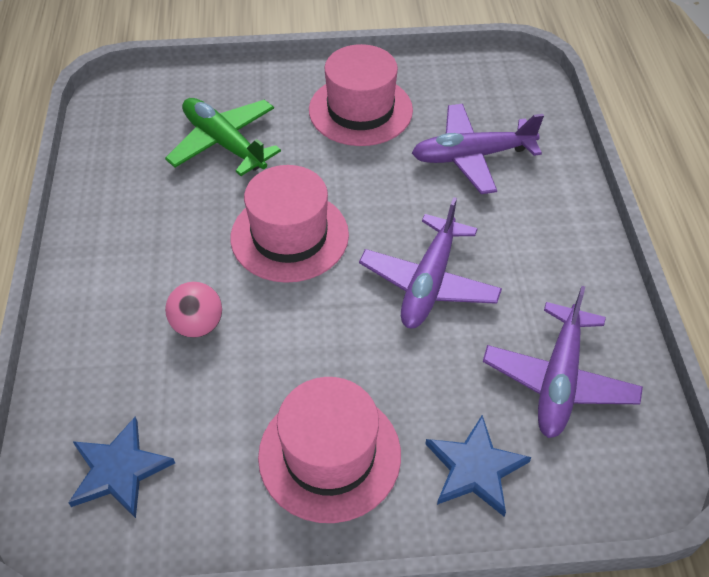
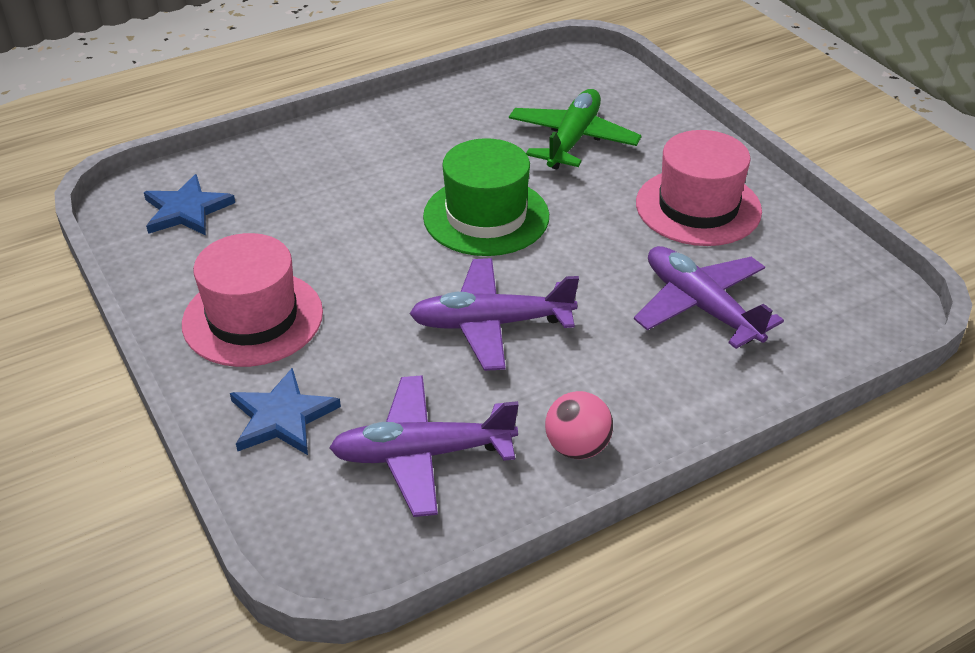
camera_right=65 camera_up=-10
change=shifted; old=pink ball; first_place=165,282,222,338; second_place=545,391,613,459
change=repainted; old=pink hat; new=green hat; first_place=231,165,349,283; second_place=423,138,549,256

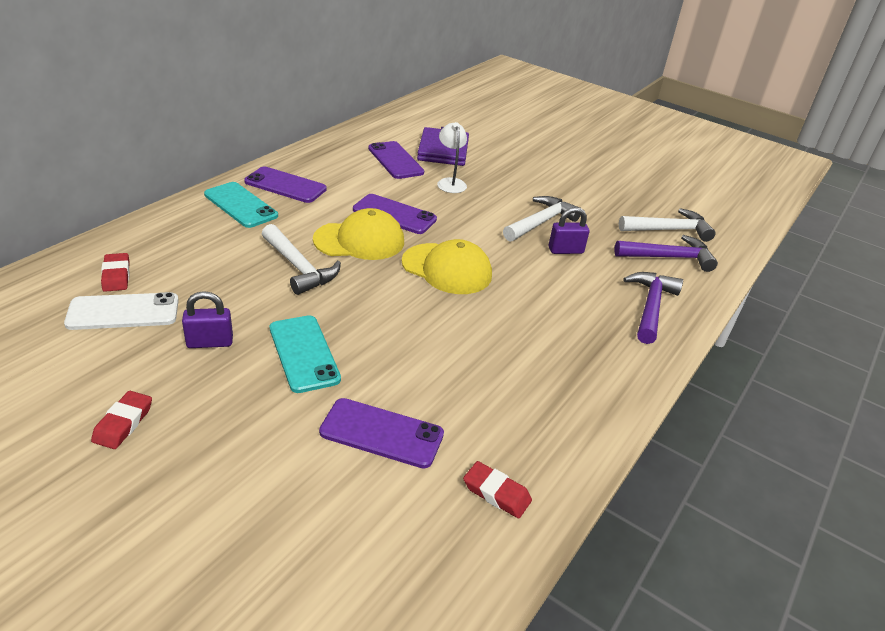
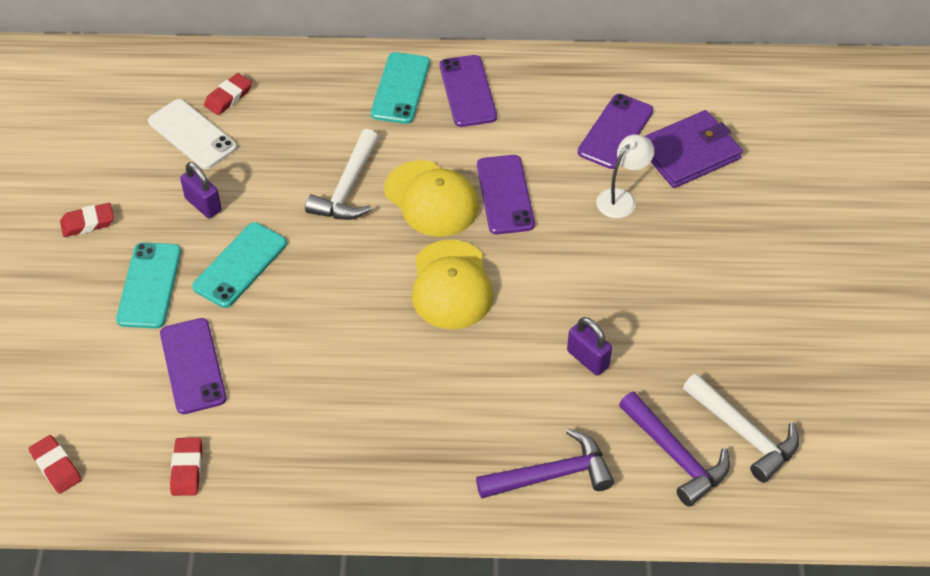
camera_right=60 camera_up=15
change=gone; old=white hammer; first_place=503,196,581,242
change=new; new=red eraser; second_place=29,435,82,494
change=new; new=turquoise phone; second_place=116,242,181,329

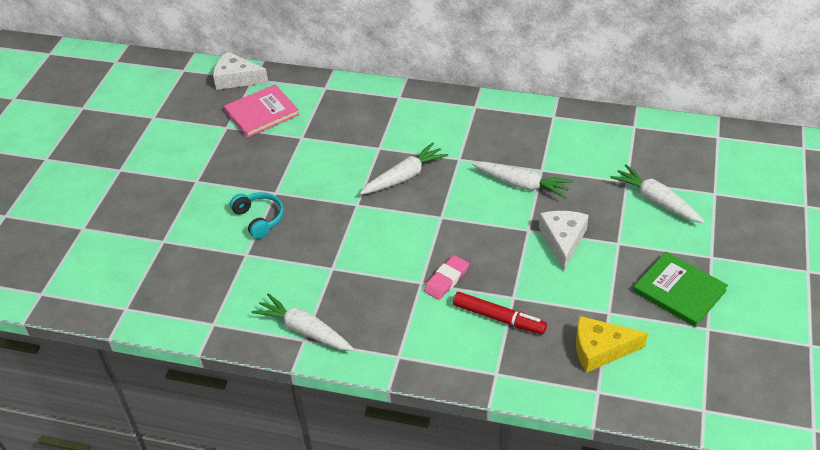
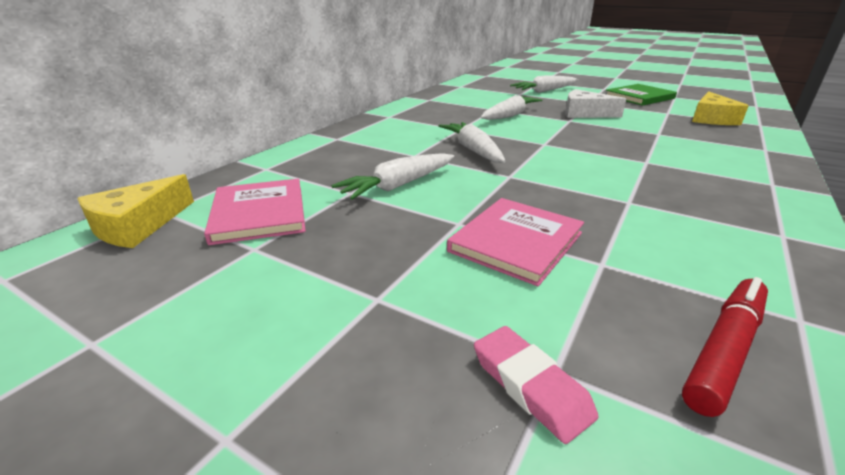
camera_right=-75 camera_up=-15
change=shifted; old=white carrot; first_place=251,293,354,351; second_place=331,153,454,200
change=shifted; old=pink eraser; first_place=424,255,469,300; second_place=474,326,598,444
change=shifted; old=red marker; first_place=453,292,547,334; second_place=682,277,768,417
change=swapped; old=turquoise headphones; new=pink book; first_place=230,192,284,239; second_place=447,198,584,286
change=repainted; old=white cheese; new=yellow cheese; first_place=213,52,268,90; second_place=77,174,194,248

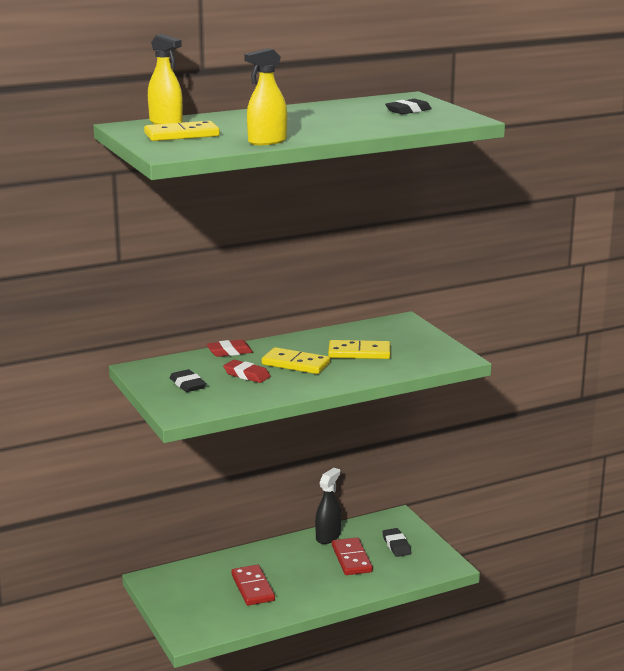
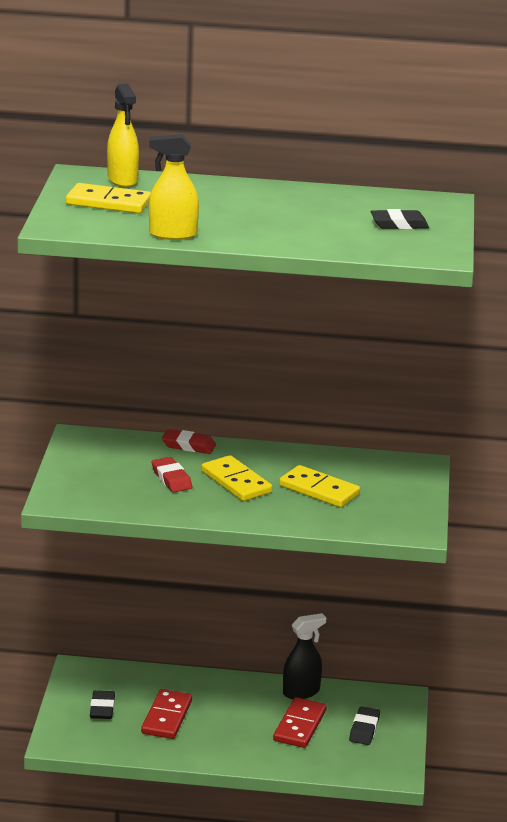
camera_right=30 camera_up=5
change=shifted; old=black eraser; first_place=170,369,206,392; second_place=90,690,115,719

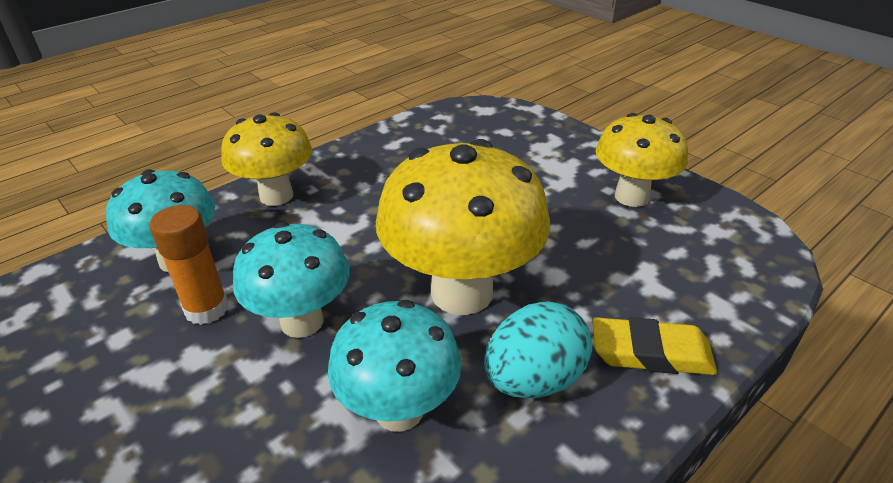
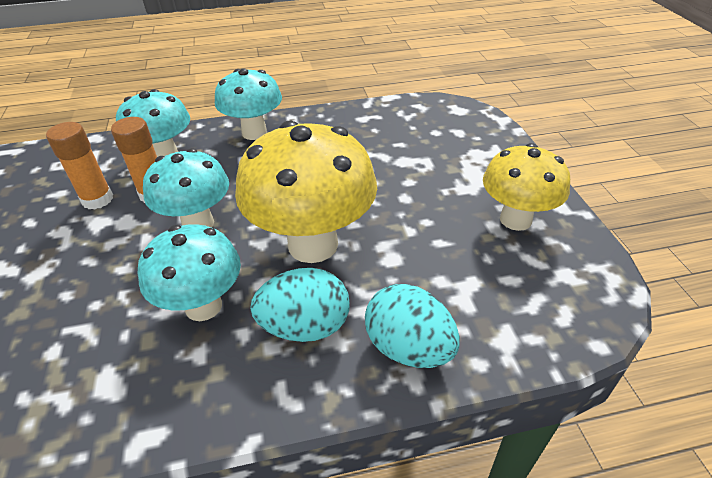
camera_right=30 camera_up=5
change=new; new=orange glue stick; second_place=46,122,113,210
change=swapped; old=yellow eraser; new=turquoise egg; first_place=592,317,717,375; second_place=365,284,460,368
change=repainted; old=yellow mushroom; new=turquoise mushroom; first_place=221,112,312,206; second_place=215,68,282,140

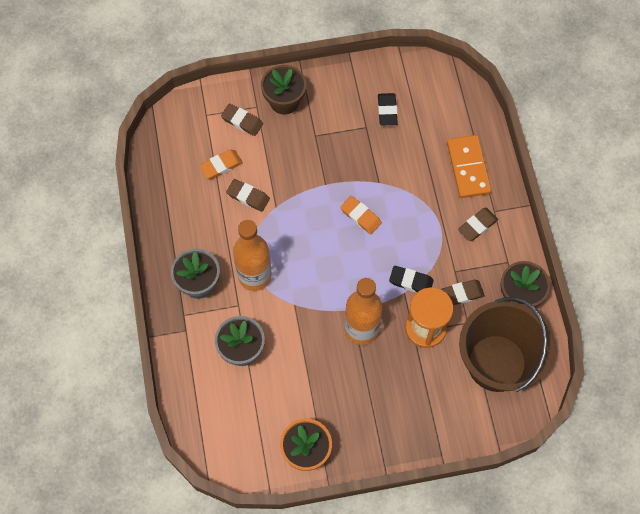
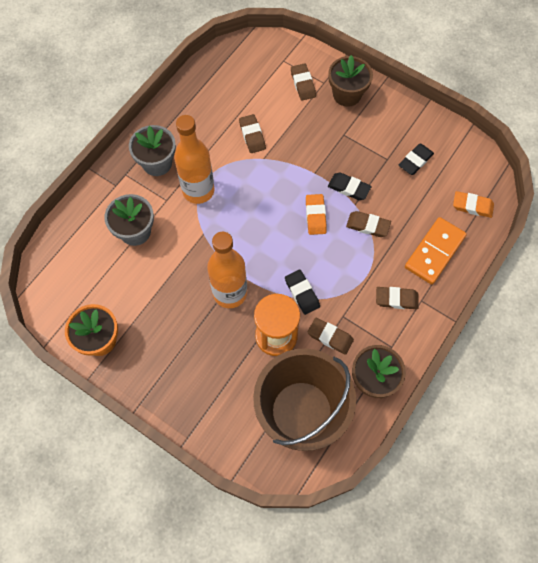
camera_right=45 camera_up=0
change=new; new=black eraser; second_place=328,172,372,200
change=new; new=brown eraser; second_place=346,211,391,237
change=shifted; old=orange eraser; first_place=199,149,243,179; second_place=453,191,494,218

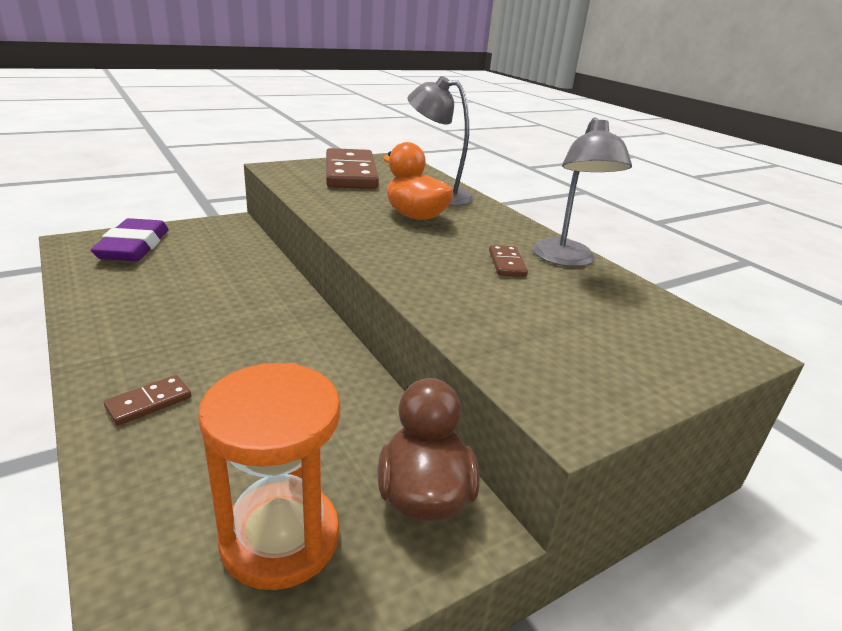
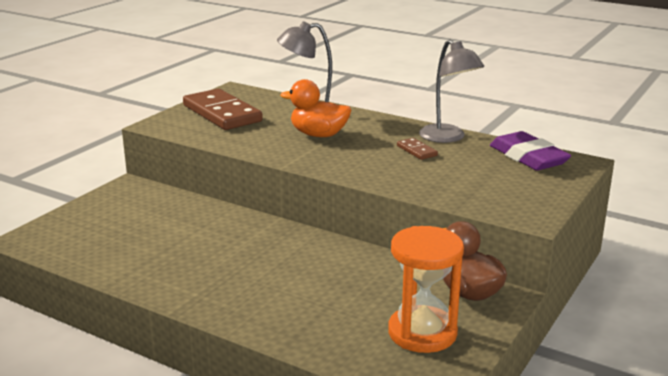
camera_right=-25 camera_up=-5
change=gone; old=brown domino; first_place=104,375,191,425
change=shifted; old=purple eraser; first_place=91,218,169,261; second_place=490,131,571,171

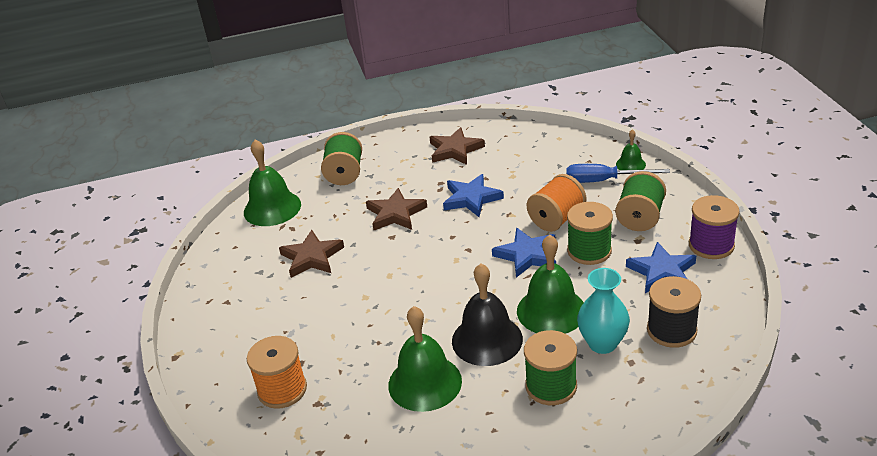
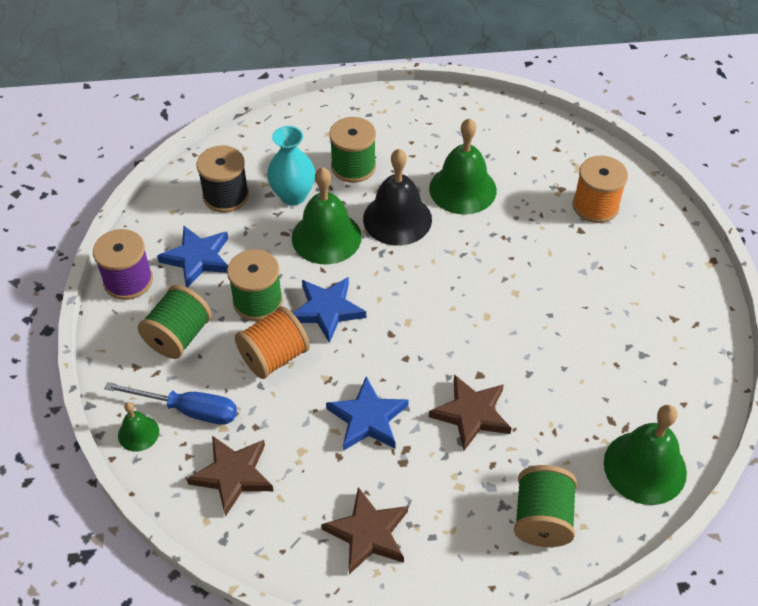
camera_right=-175 camera_up=15
change=shifted; old=brown star; first_place=279,230,344,278; second_place=187,436,274,517

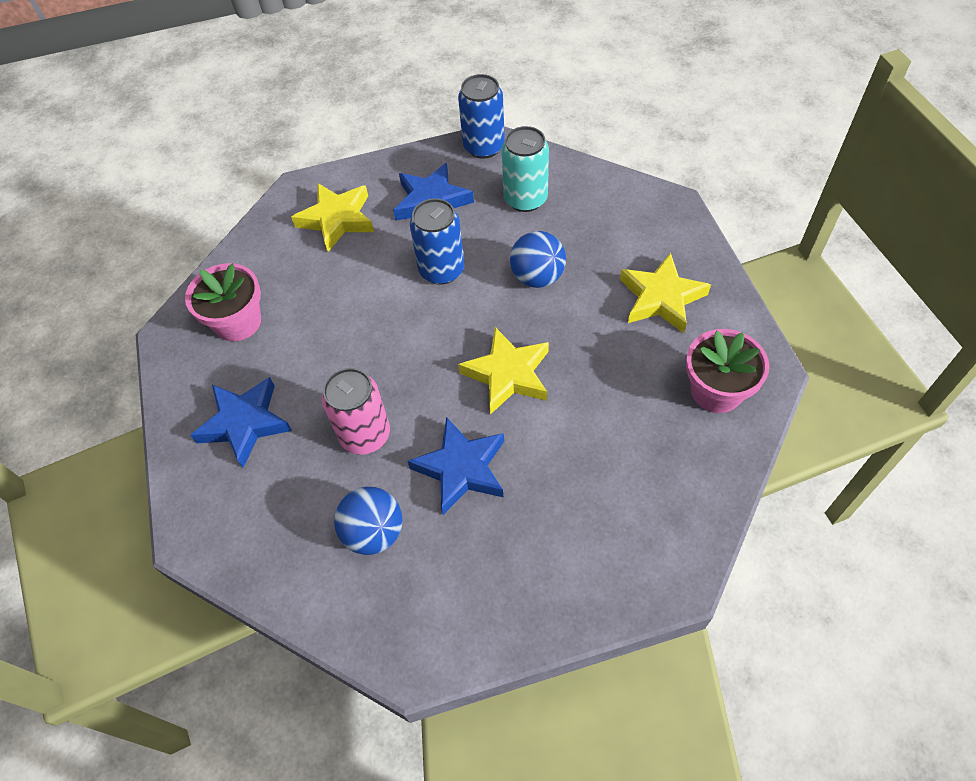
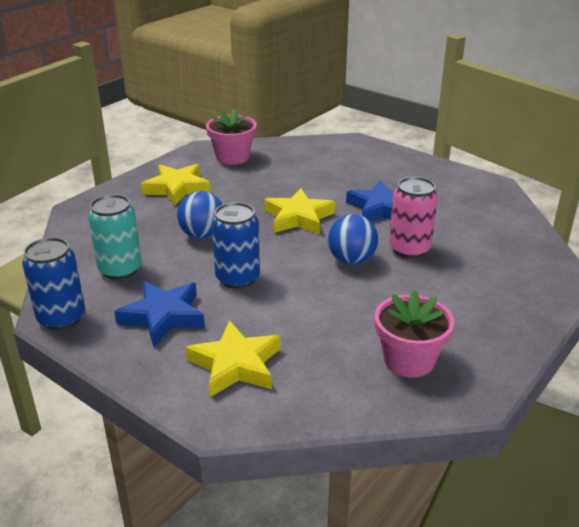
camera_right=-130 camera_up=-25
change=gone; old=blue star; first_place=190,377,292,468
change=shifted; old=blue ball; first_place=334,487,403,555; second_place=328,214,378,265

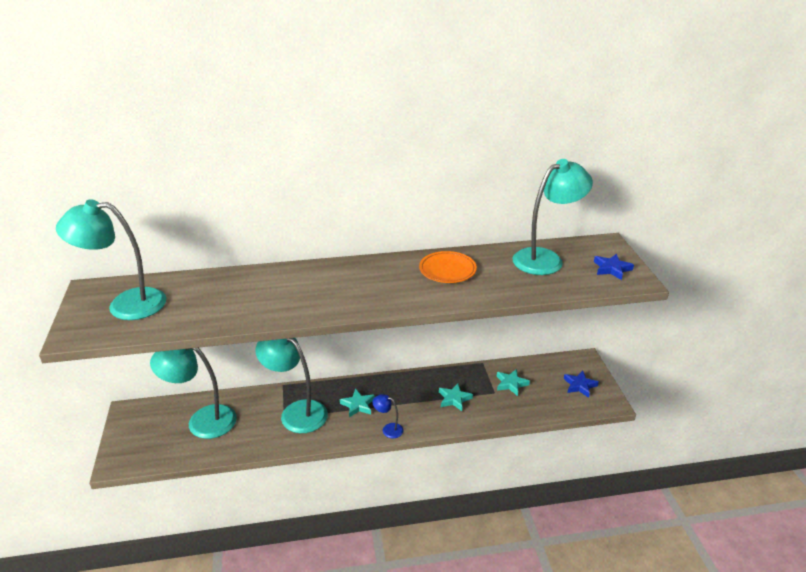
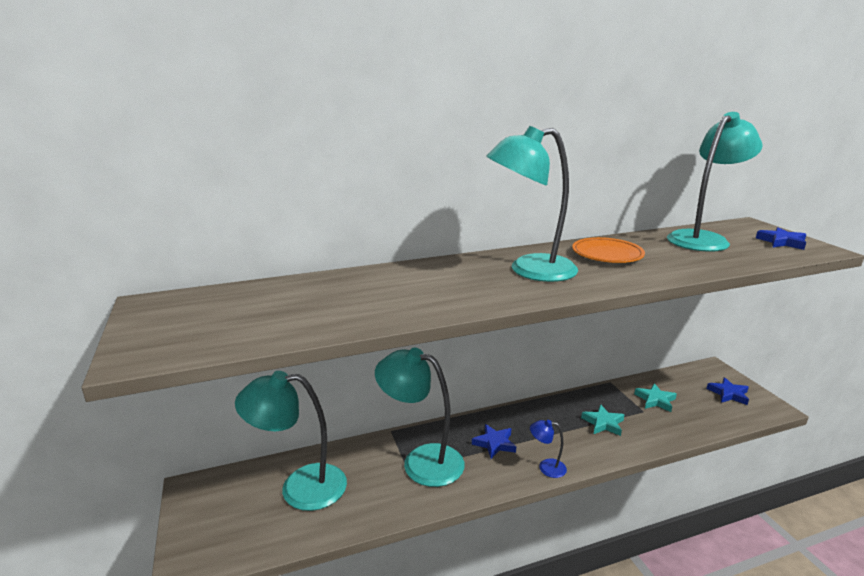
camera_right=-10 camera_up=-10
change=shifted; old=turquoise lamp; first_place=56,200,166,320; second_place=486,126,578,282
change=repainted; old=turquoise star; new=blue star; first_place=340,389,375,417; second_place=472,424,516,459

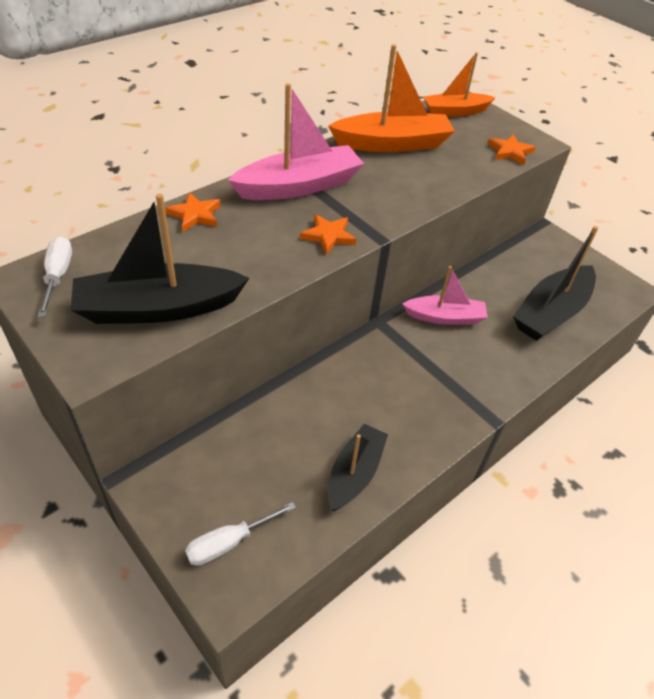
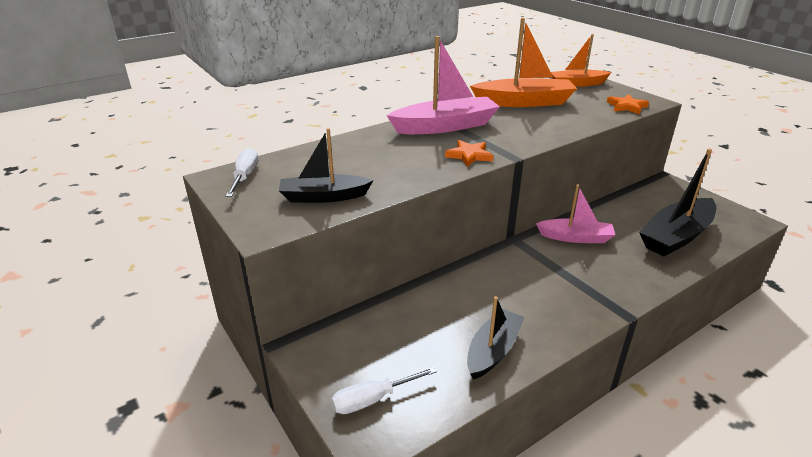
camera_right=10 camera_up=-15
change=gone; old=orange star; first_place=165,192,221,232
change=scaled; old=black boat; first_place=71,194,249,324; second_place=279,128,374,203; factor=0.65

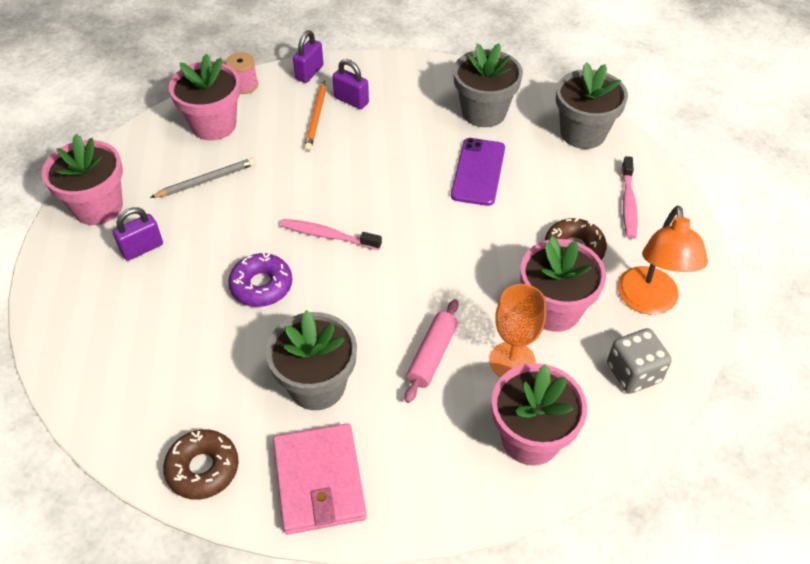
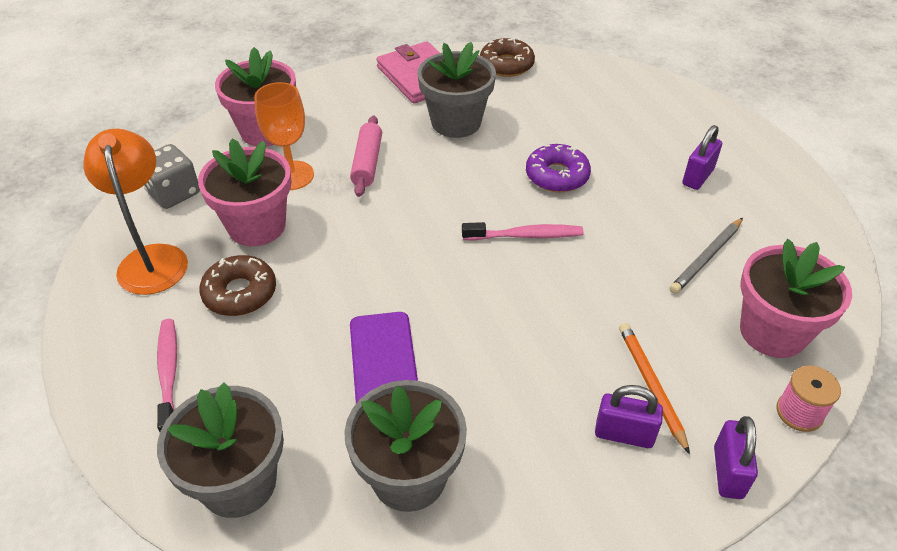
camera_right=160 camera_up=-5
change=gone; old=pink flower pot; first_place=42,134,123,225

